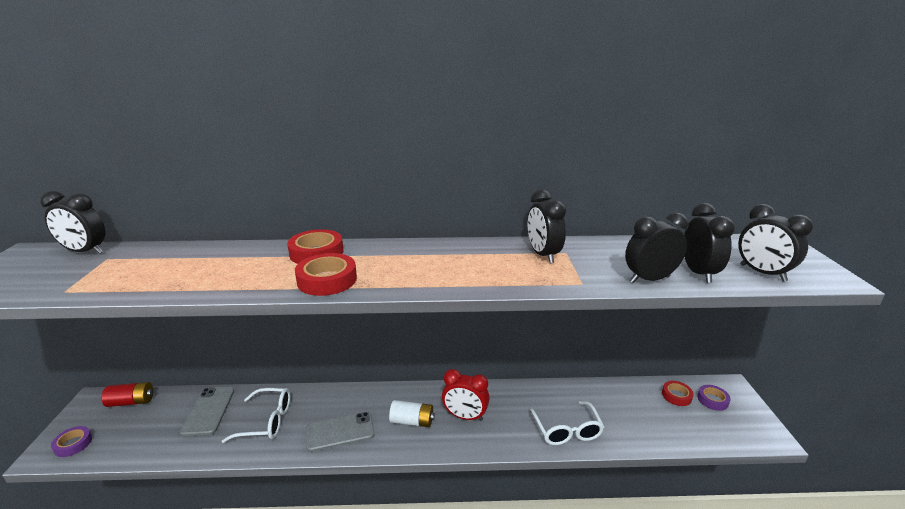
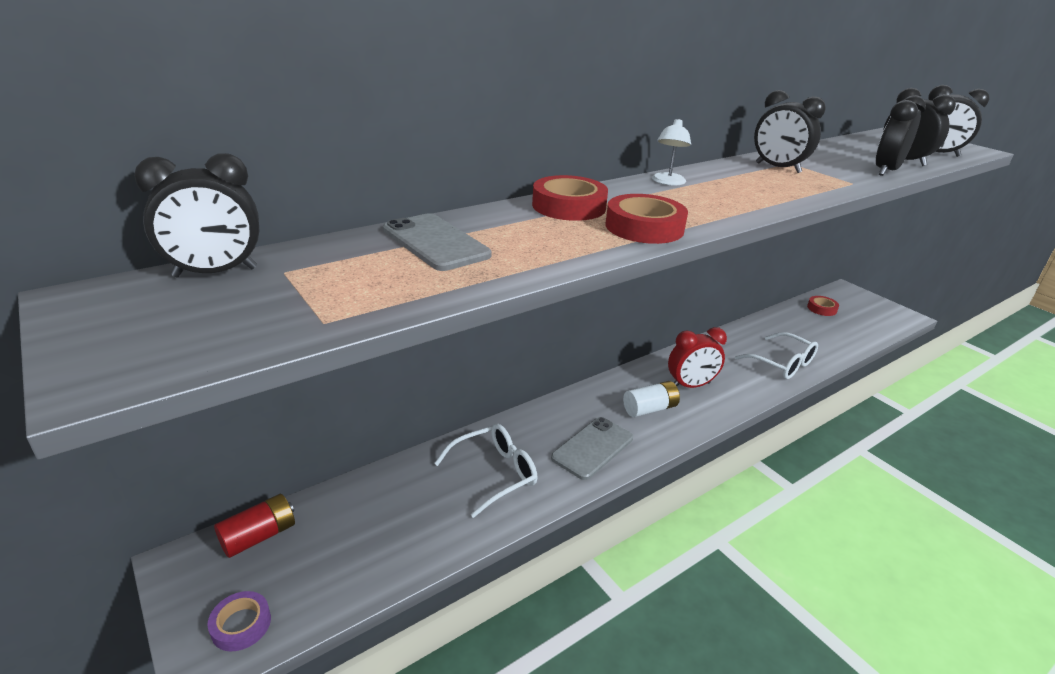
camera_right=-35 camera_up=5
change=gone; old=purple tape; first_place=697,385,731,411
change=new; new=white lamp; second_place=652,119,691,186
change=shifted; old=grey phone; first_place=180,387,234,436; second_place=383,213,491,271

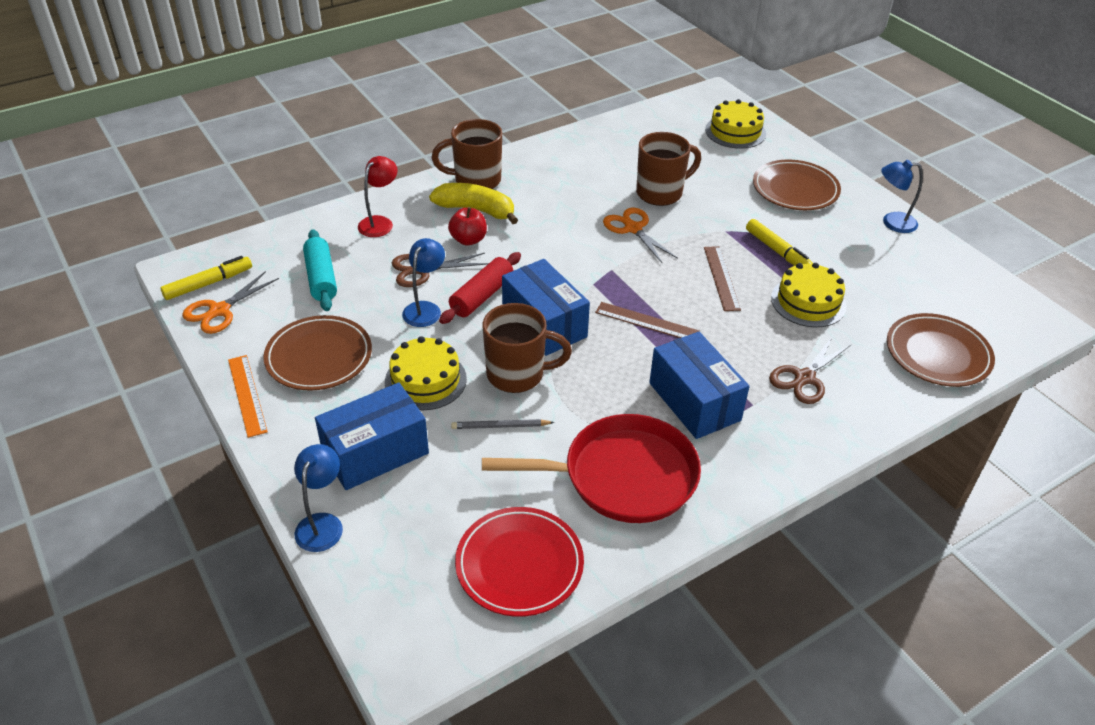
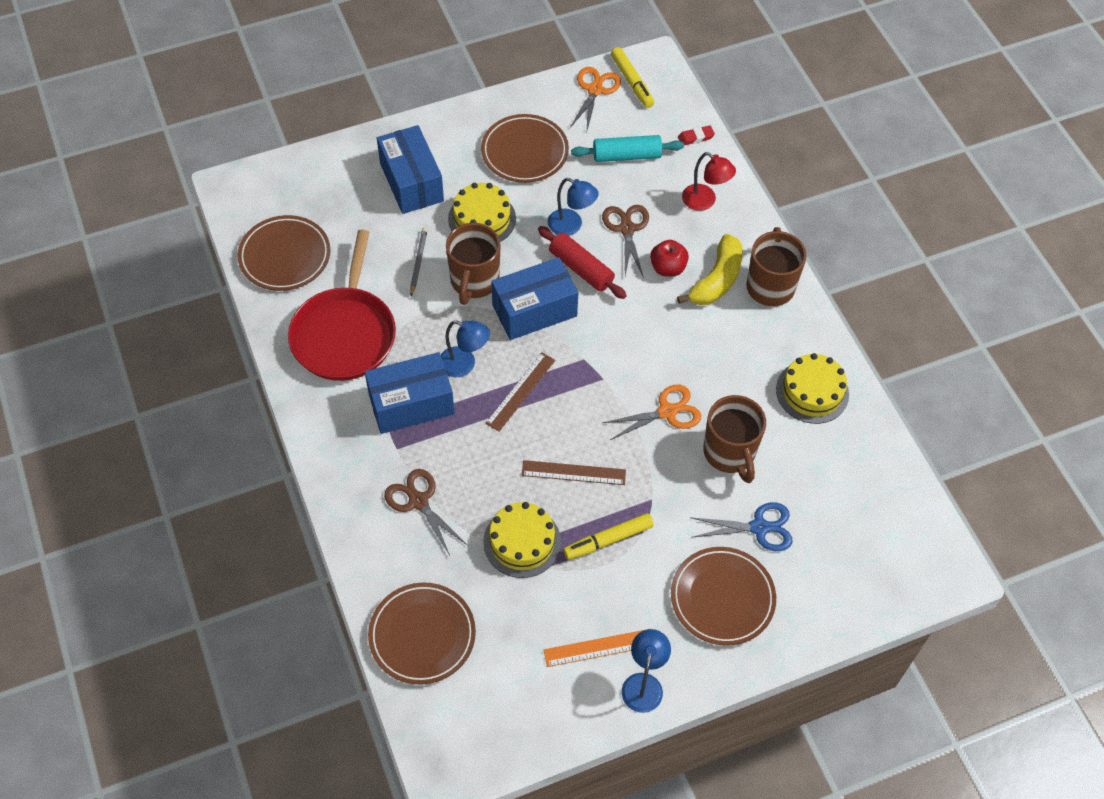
camera_right=100 camera_up=15
change=new; new=red eraser; second_place=678,125,715,145
change=new; new=blue scissors; second_place=690,502,793,551
change=shifted; old=orange ruler; first_place=228,355,268,438; second_place=544,629,648,667
change=shifted; old=blue lamp; first_place=294,444,343,552; second_place=441,320,490,377
change=shifted; old=yellow cake; first_place=705,99,766,149; second_place=776,353,849,424
change=repainted; old=red plate; new=brown plate; first_place=455,507,584,617; second_place=237,215,330,291
change=rotated; old=orange scissors; first_place=182,271,279,334; second_place=570,67,621,130; degrees=60

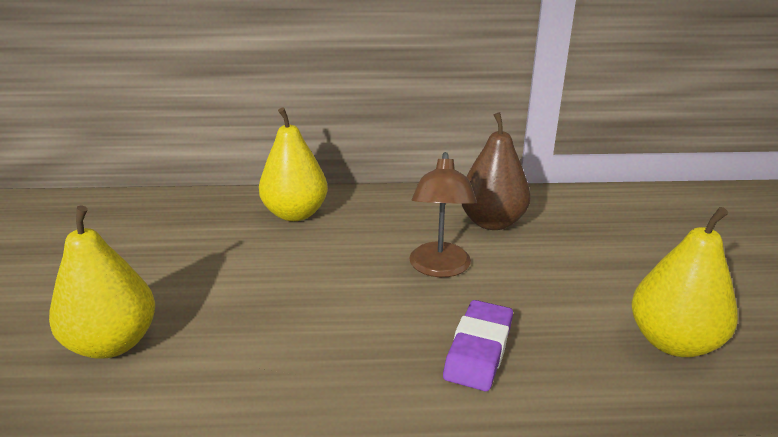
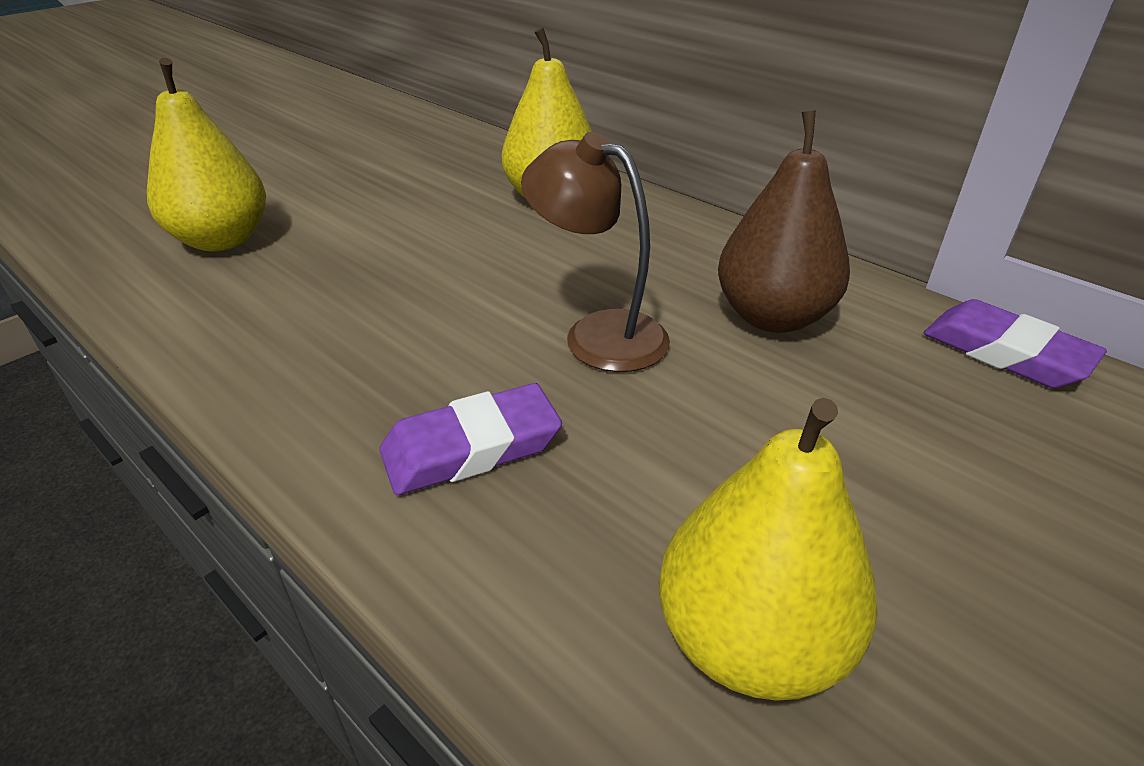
camera_right=45 camera_up=10
change=new; new=purple eraser; second_place=924,299,1107,388
change=rotated; old=brown lamp; first_place=409,152,477,277; second_place=521,132,670,372; degrees=75

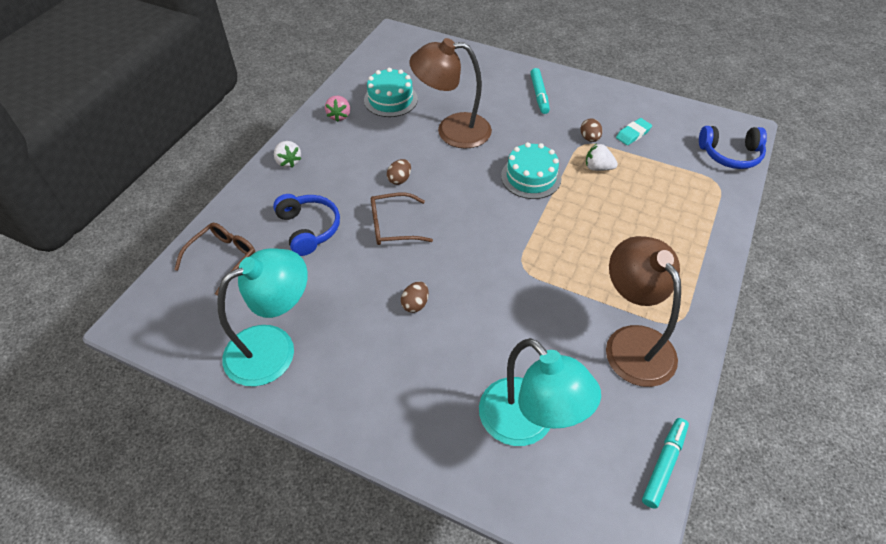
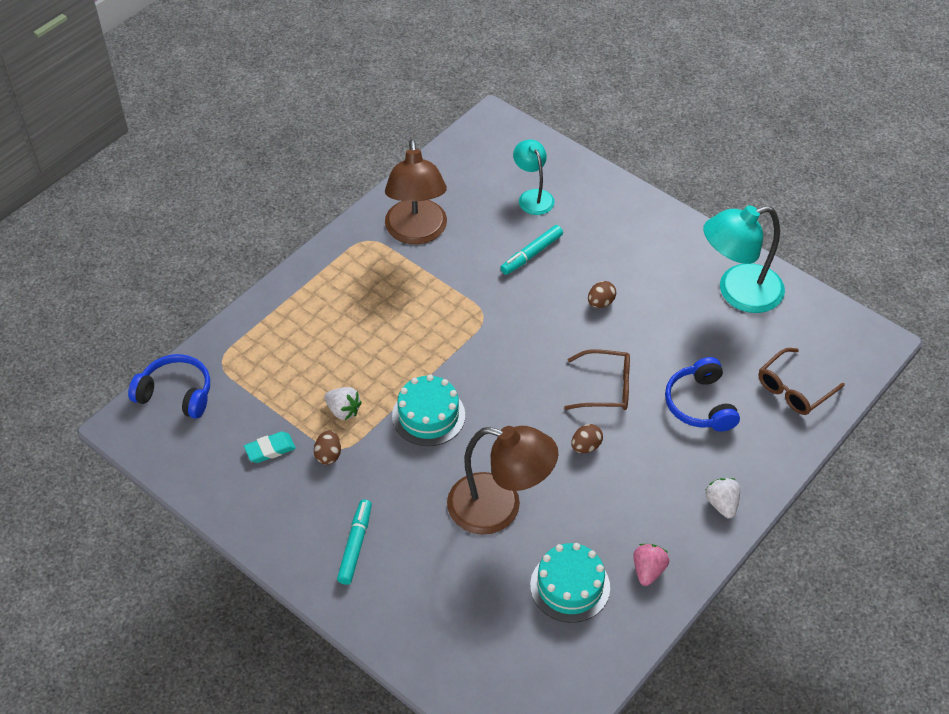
camera_right=-165 camera_up=0
change=shifted; old=turquoise marker; first_place=642,418,689,509; second_place=500,225,563,275
change=scaled; old=turquoise lamp; first_place=479,338,601,446; second_place=513,140,555,215; factor=0.58

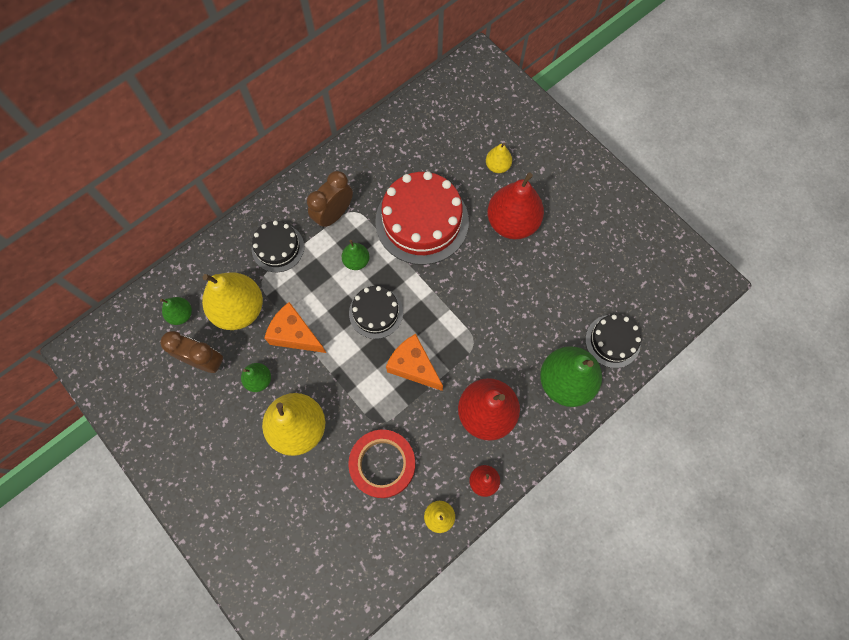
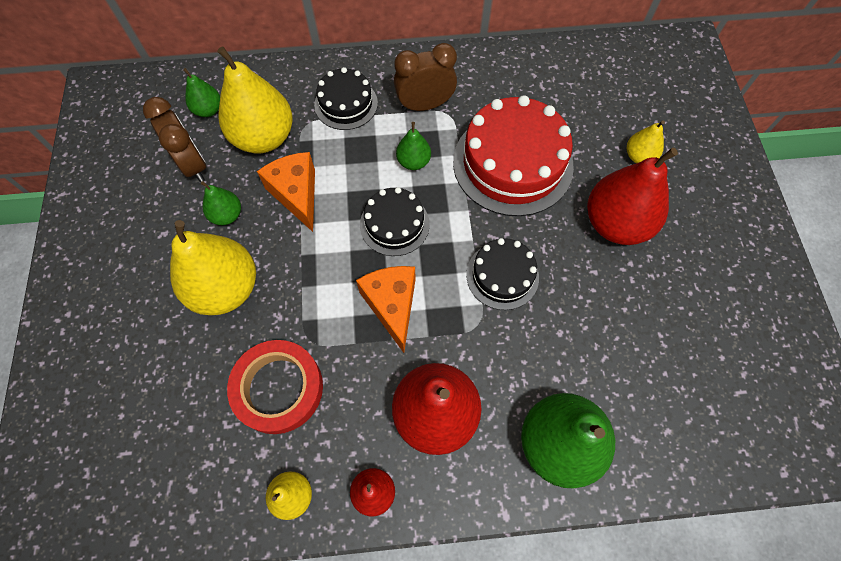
camera_right=35 camera_up=-5
change=shifted; old=black cake; first_place=585,314,641,368; second_place=466,238,539,310

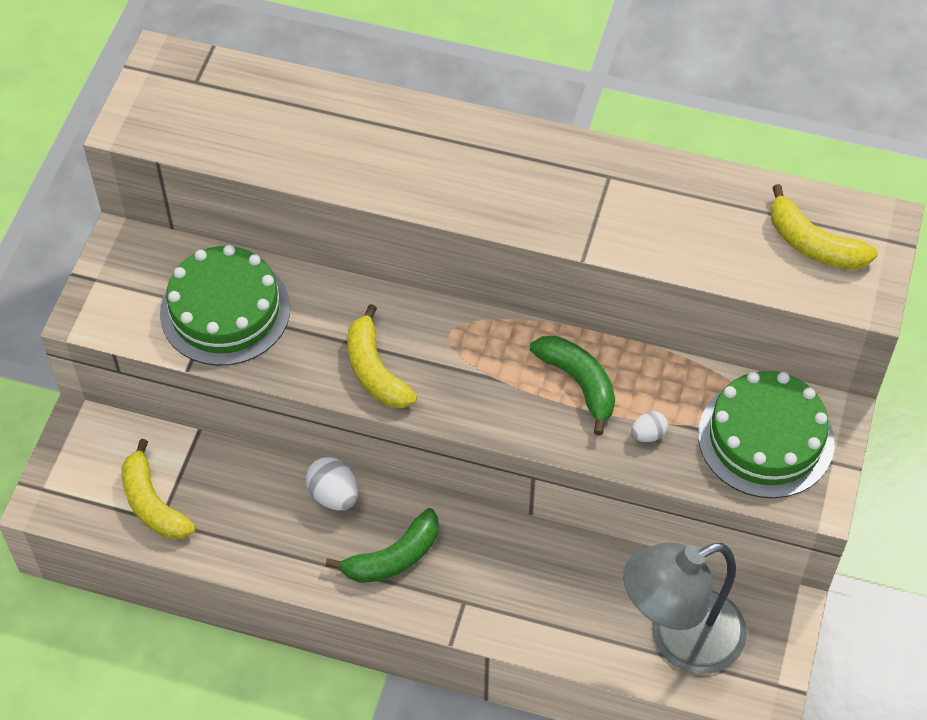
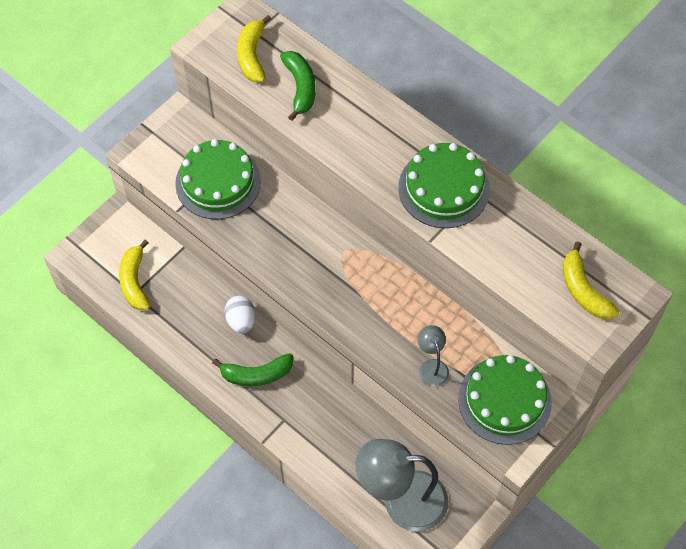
camera_right=25 camera_up=5
change=new; new=green cake; second_place=398,143,490,228
change=shifted; old=yellow banana; first_place=347,304,417,408; second_place=237,15,271,82
change=shifted; old=green banana; first_place=530,335,615,436; second_place=280,51,316,121
change=swapped; old=white egg; new=grey lamp; first_place=631,411,668,442; second_place=418,325,449,387

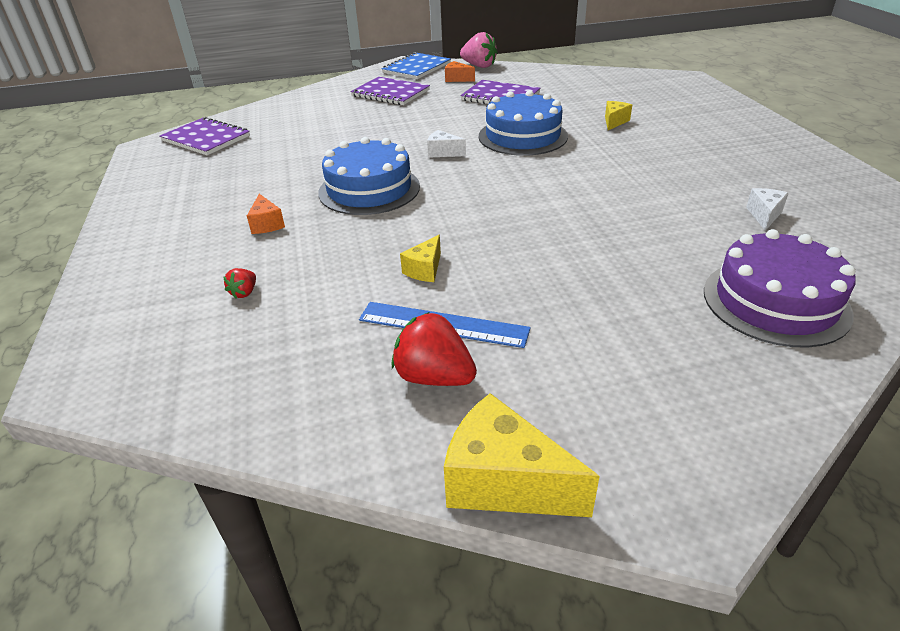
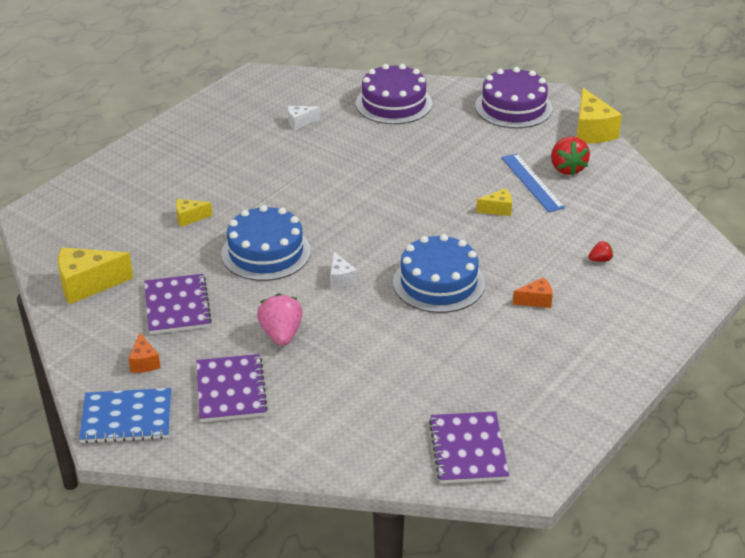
camera_right=-130 camera_up=0
change=new; new=yellow cheese; second_place=58,247,133,304
change=new; new=purple cake; second_place=475,67,552,128
change=shifted; old=pink strawberry; first_place=460,32,498,68; second_place=257,293,303,346
change=rotated; old=orange cheese; first_place=247,194,285,234; second_place=513,277,553,308; degrees=45

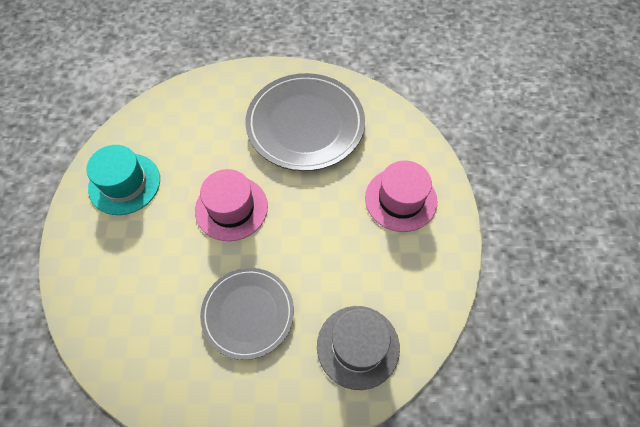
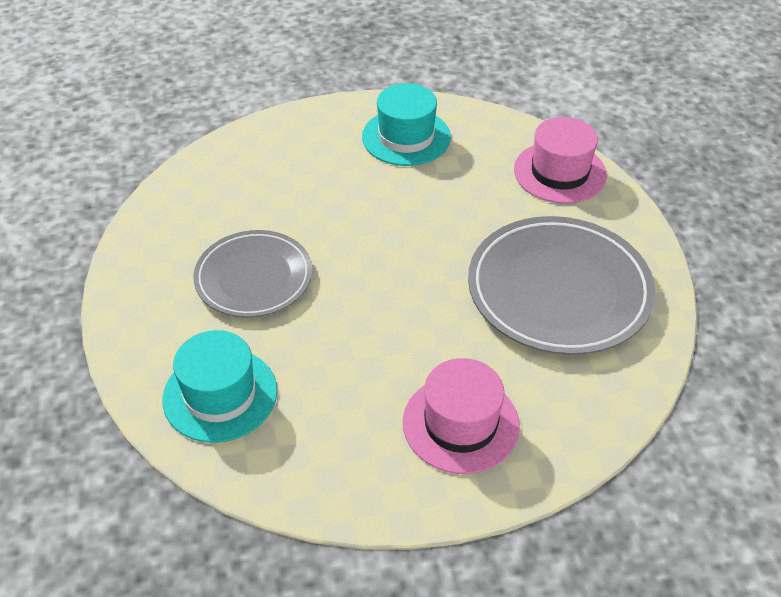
camera_right=80 camera_up=-15
change=shifted; old=pink hat; first_place=195,169,268,241; second_place=514,117,607,204
change=repainted; old=grey hat; new=turquoise hat; first_place=317,306,400,390; second_place=162,330,277,443

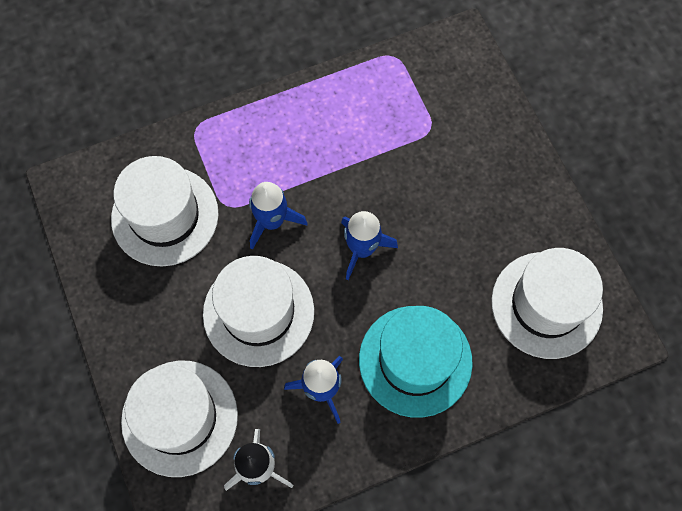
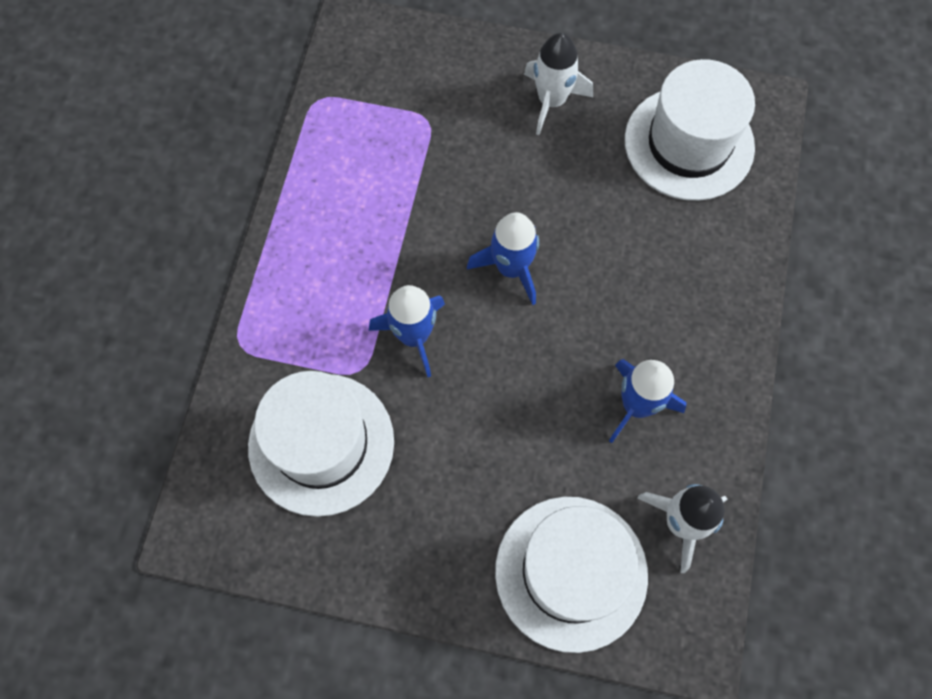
camera_right=-55 camera_up=0
change=gone; old=white hat; first_place=203,256,314,367
change=gone; old=turquoise hat; first_place=359,306,473,418
change=new; new=white rocket; second_place=524,33,593,135

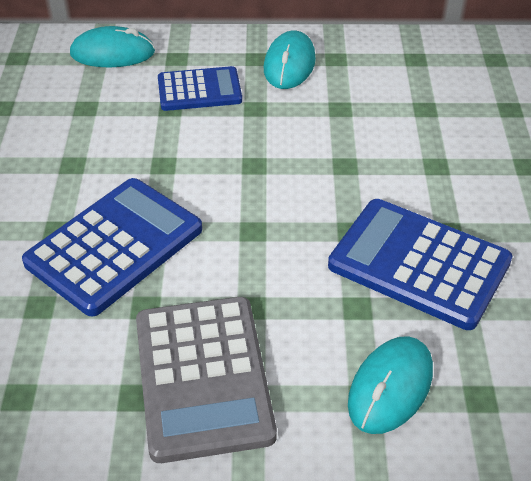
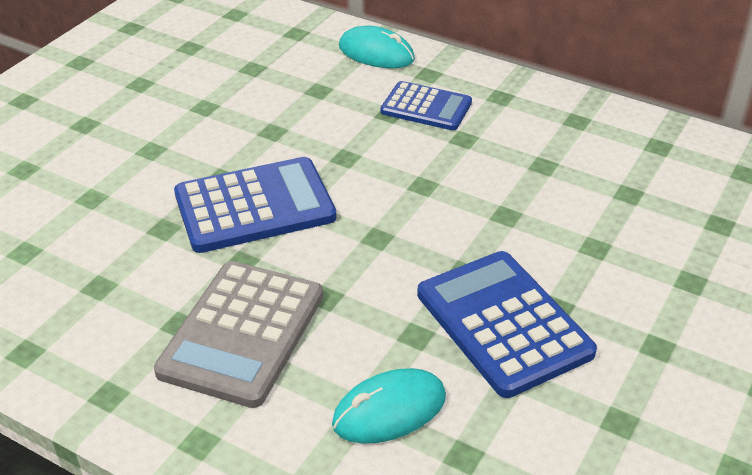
camera_right=30 camera_up=-5
change=gone; old=turquoise mouse; first_place=264,30,316,89

